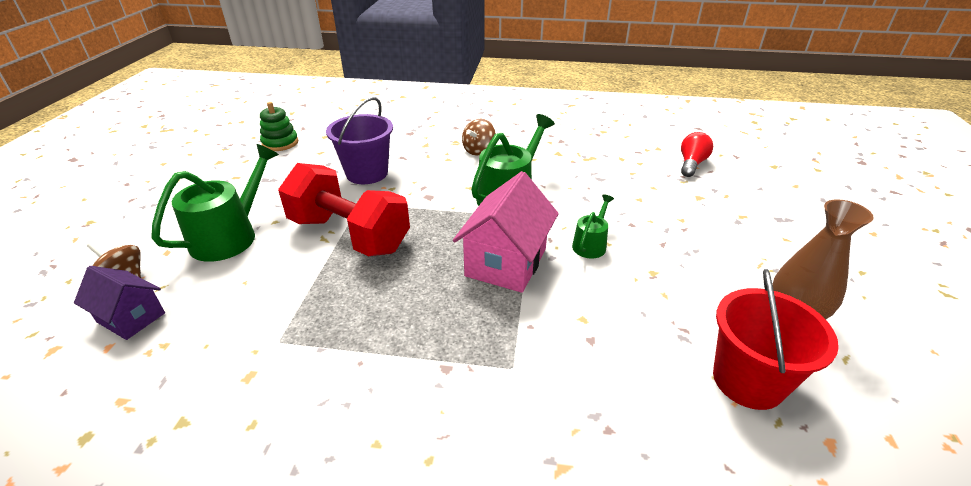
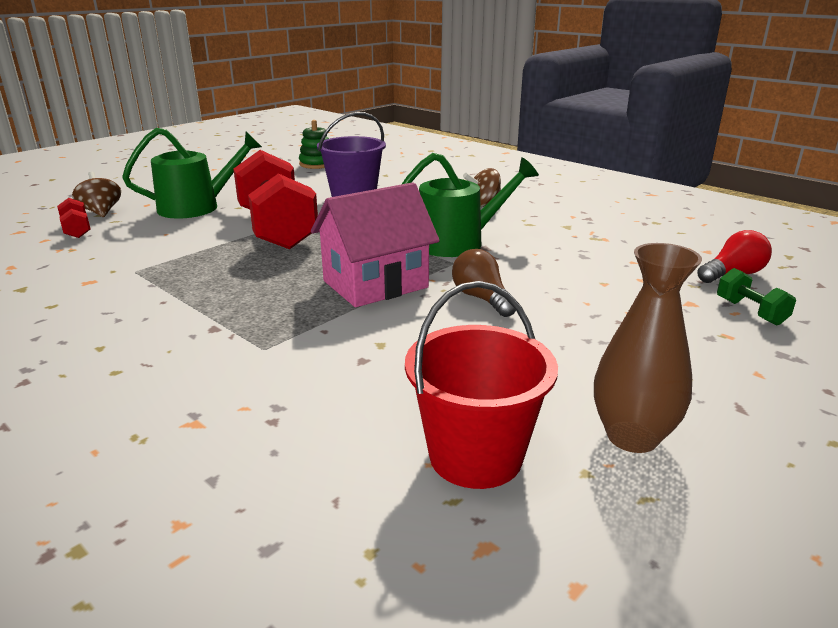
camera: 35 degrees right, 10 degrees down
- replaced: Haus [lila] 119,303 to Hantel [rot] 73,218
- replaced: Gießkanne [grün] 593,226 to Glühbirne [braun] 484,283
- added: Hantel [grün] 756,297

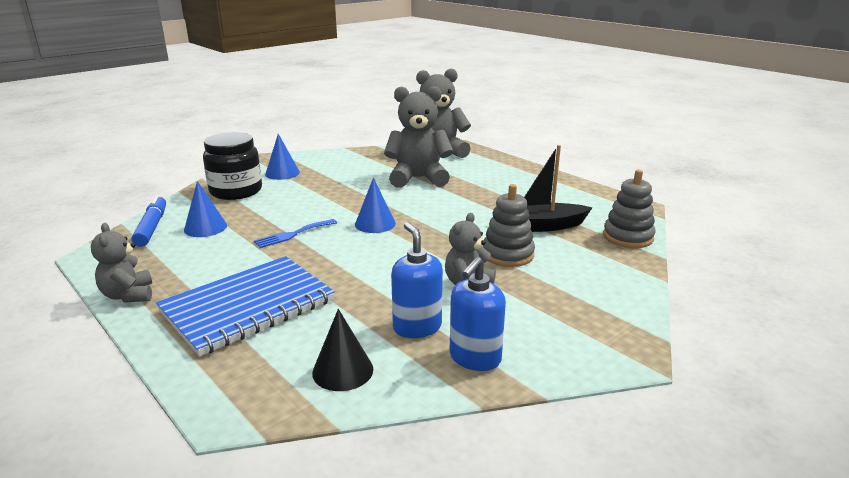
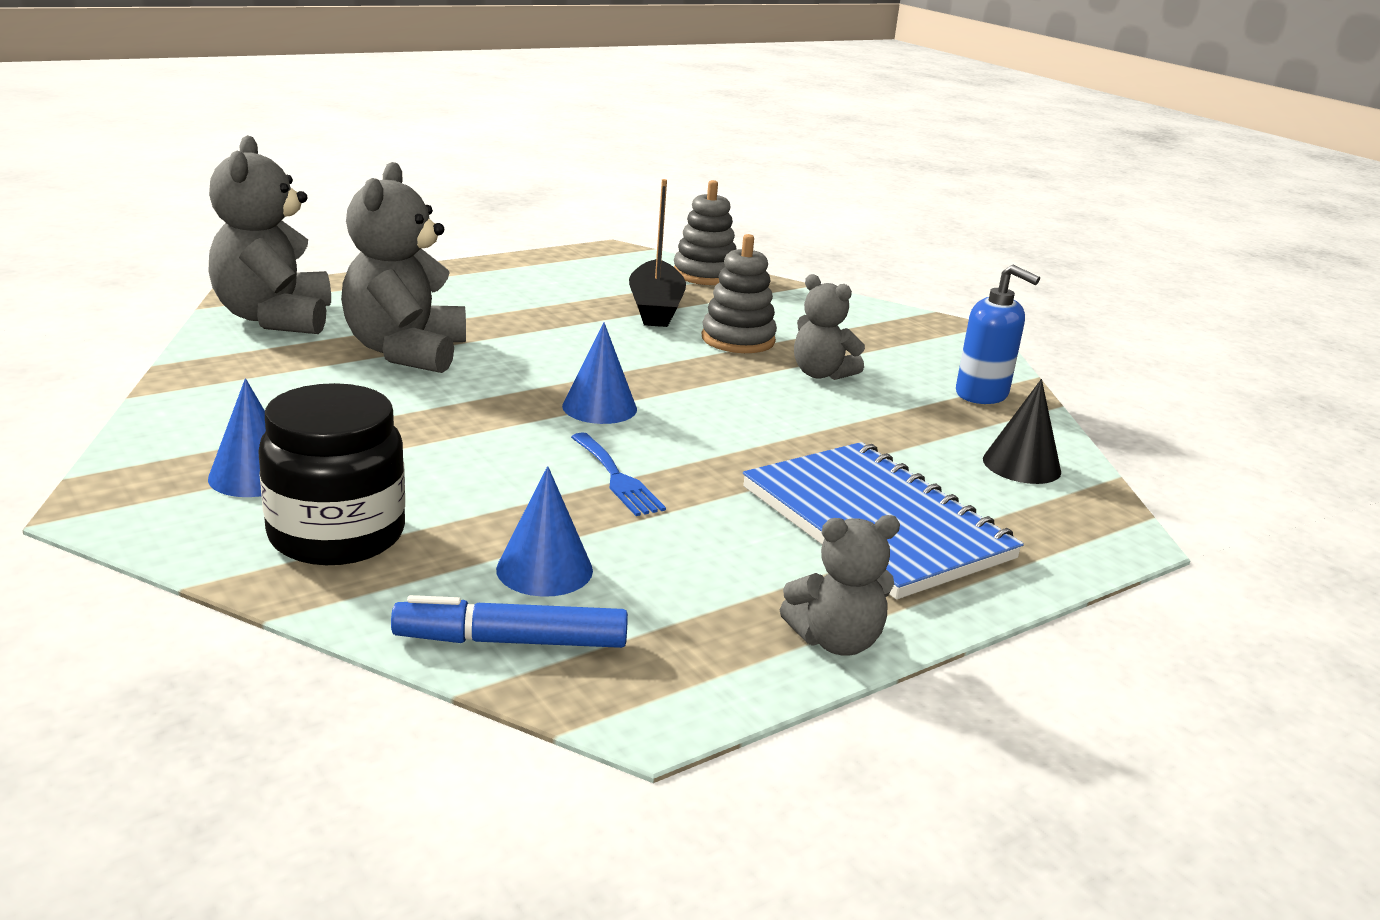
camera: 85 degrees left, 0 degrees up
- removed: Seifenspender [blau] 417,280

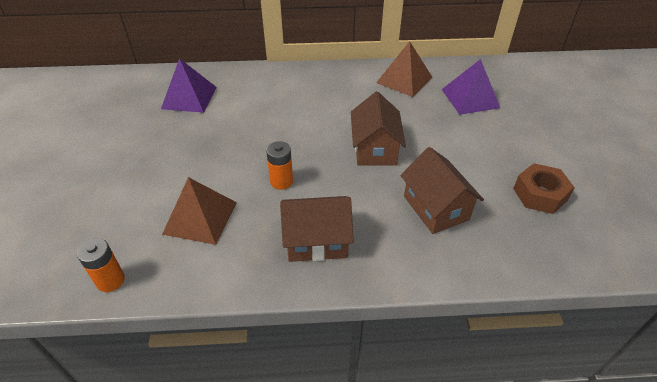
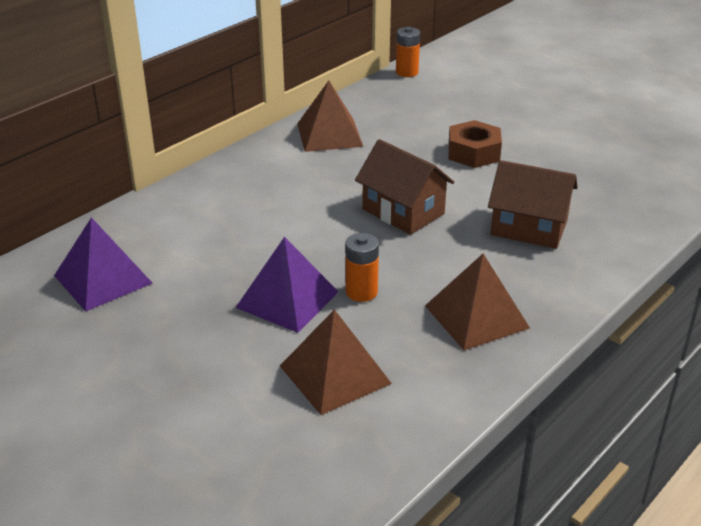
camera: 45 degrees left, 10 degrees down
- moved: Pyramide [lila] 470,87 to 287,285
- moved: Batterie [orange] 101,265 to 408,52
- replaced: Haus [braun] 317,229 to Pyramide [braun] 477,302
- moved: Sechskantmutter [braun] 544,188 to 475,144

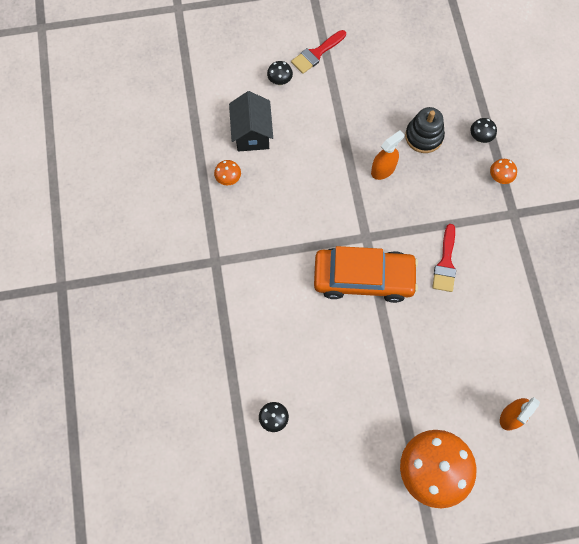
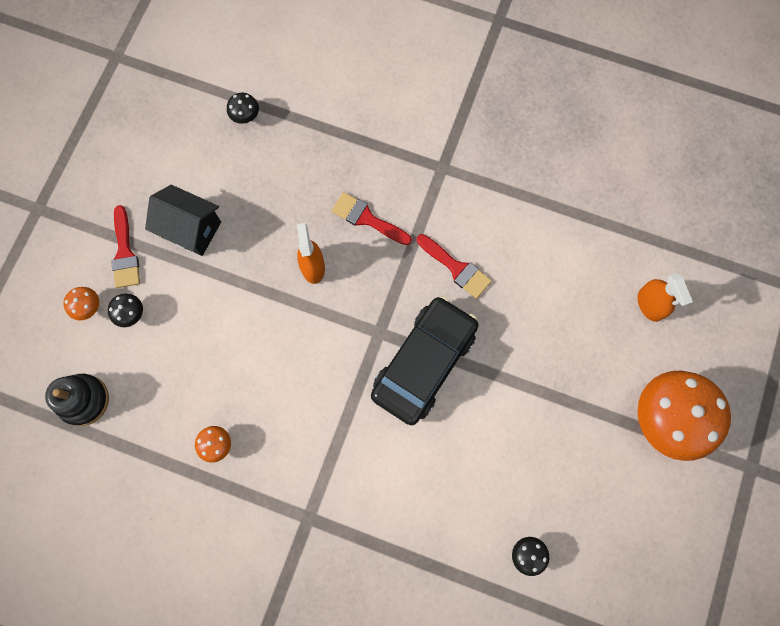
camera: 60 degrees left, 5 degrees up
- moved: Stapelspielzeug [schwarz] 425,130 to 77,400
- moved: Pilz [orange] 503,171 to 81,303
- moved: Haus [schwarz] 251,121 to 183,220
- moved: Pilz [schwarz] 483,130 to 243,108
- added: Pinsel [rot] 372,218
- recoloured: Auto [orange] 366,274 to Auto [schwarz] 425,360

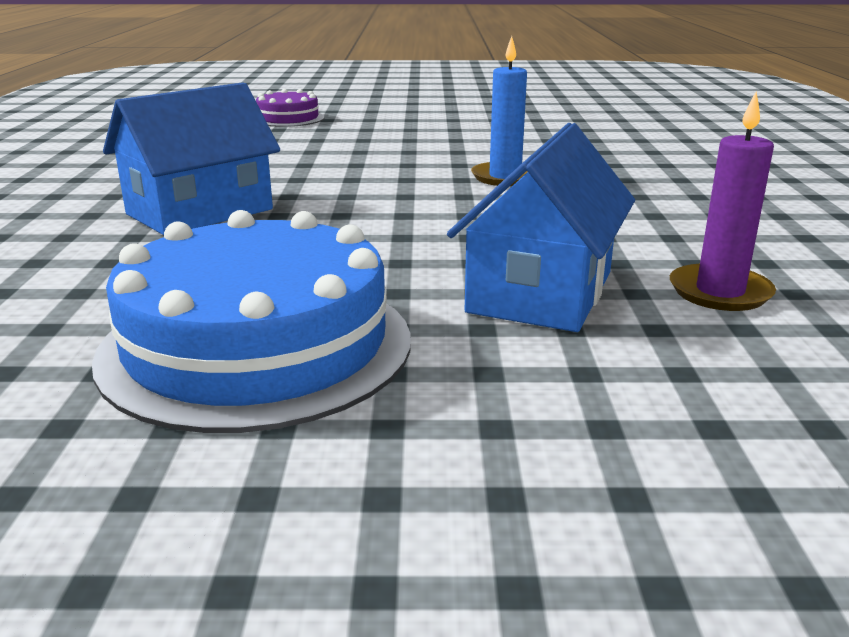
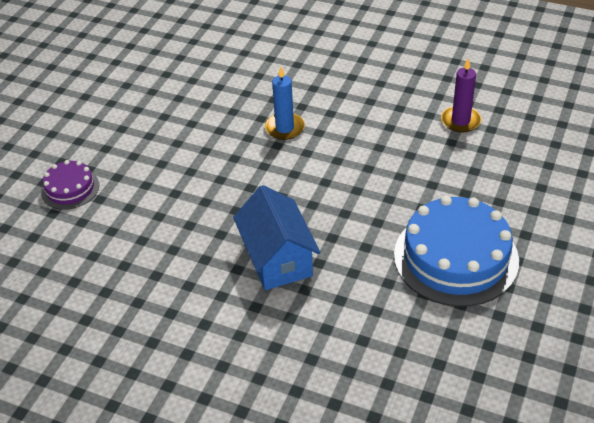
camera: 65 degrees left, 20 degrees up
- removed: Haus [blau] 541,227

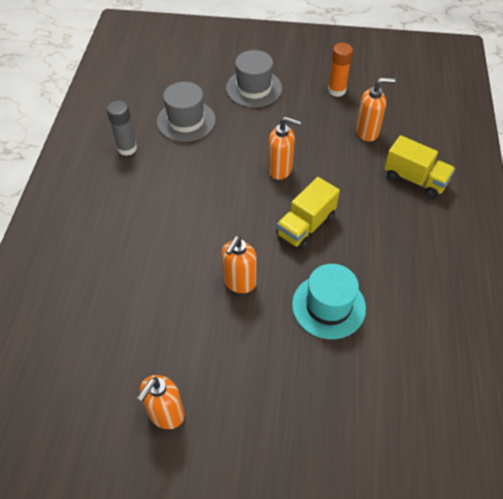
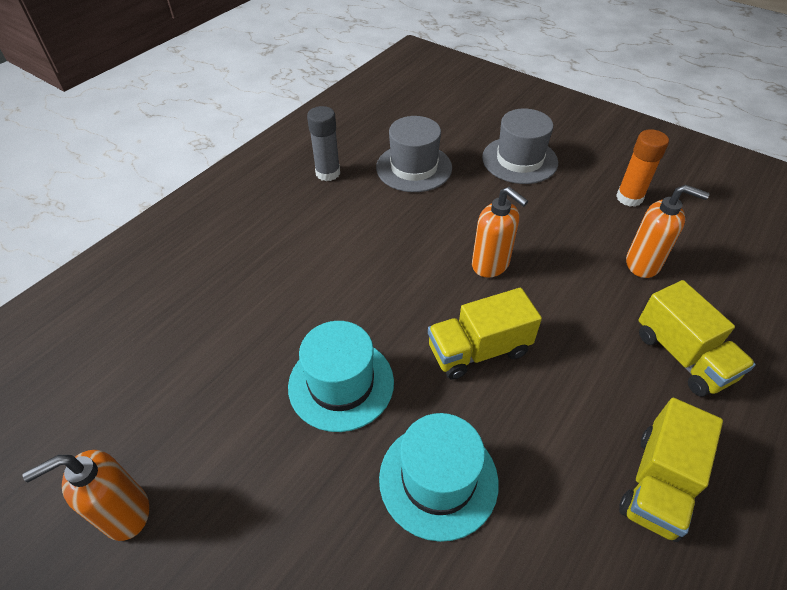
camera: 30 degrees right, 5 degrees down
- replaced: Seifenspender [orange] 239,264 to Hut [türkis] 341,376
- added: Lastwagen [gelb] 671,470

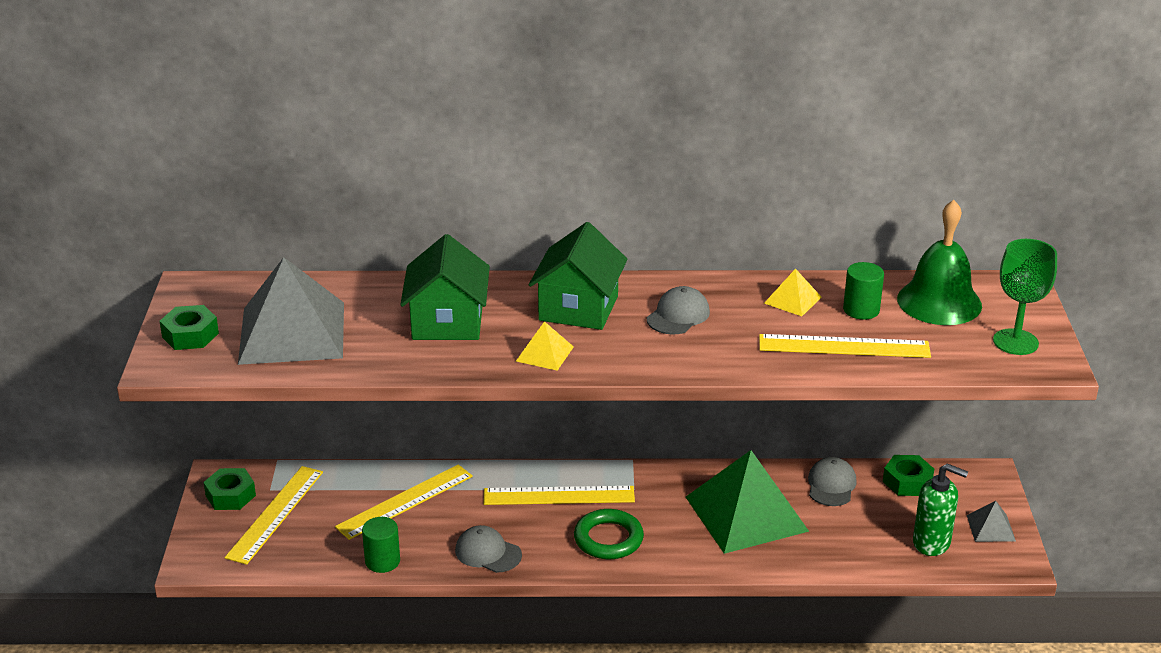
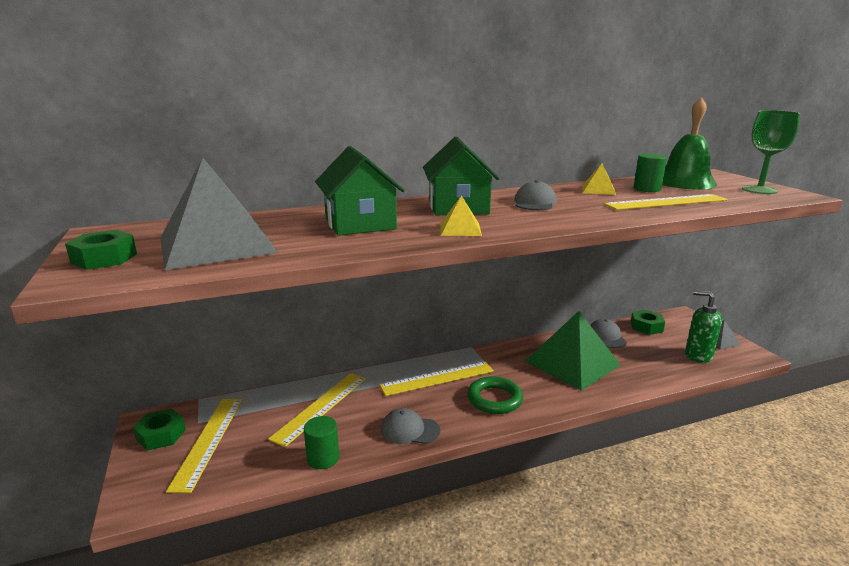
camera: 20 degrees left, 10 degrees down
- turned: Seifenspender [grün] 940,509 = 703,326 150 degrees counterclockwise

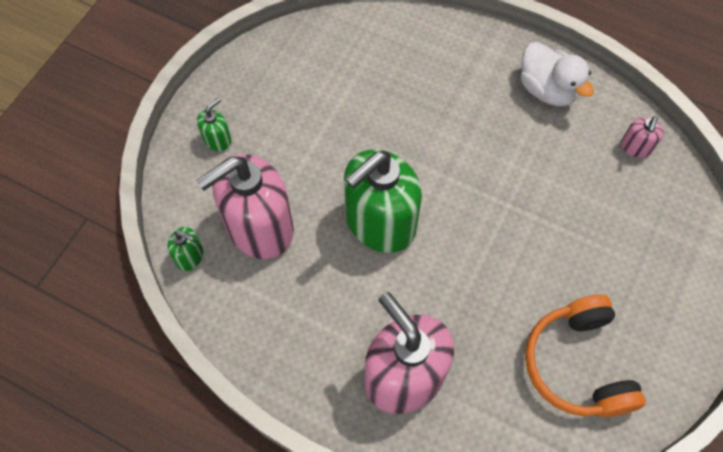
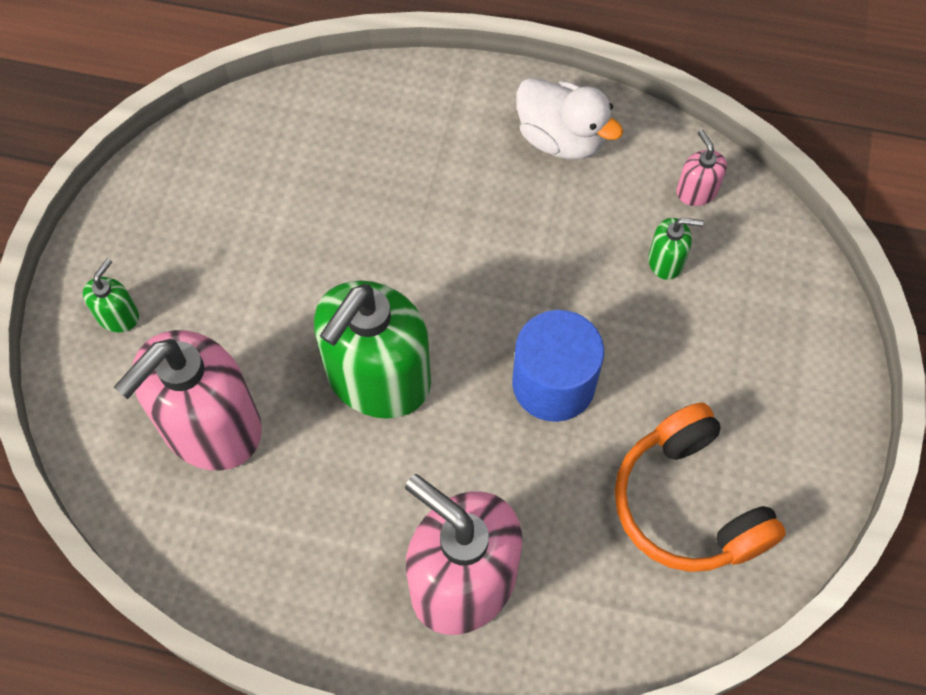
camera: 15 degrees left, 0 degrees up
- added: Vollzylinder [blau] 558,366
- moved: Seifenspender [grün] 185,249 to 675,249
- turned: Seifenspender [rosa] 642,137 = 702,168 150 degrees clockwise

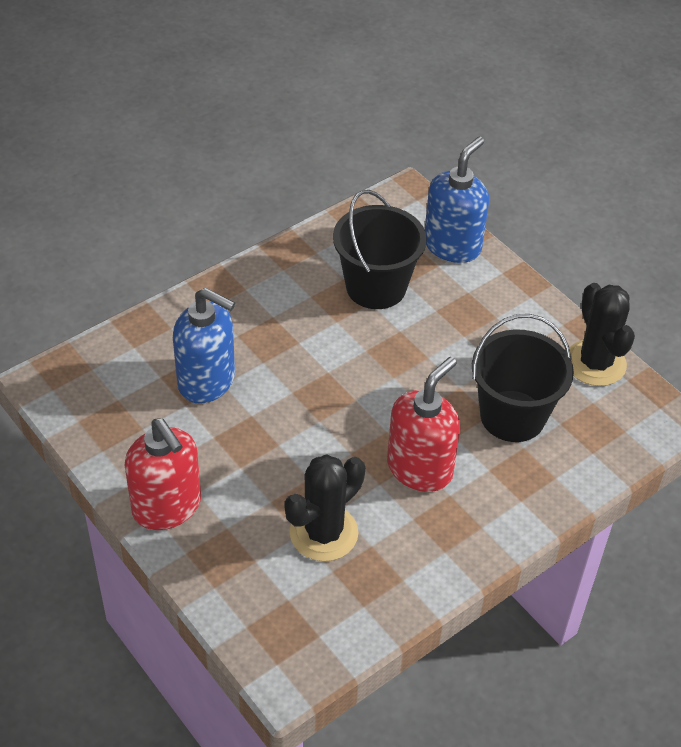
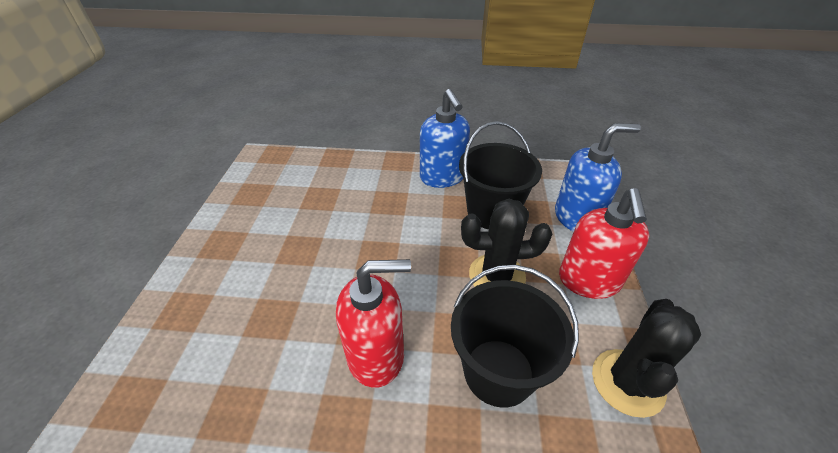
camera: 45 degrees right, 5 degrees down
- moved: Seifenspender [blau] 204,346 to 445,138
- moved: Kaktus [schwarz] 325,507 to 506,243
- moved: Seifenspender [rot] 163,474 to 604,243

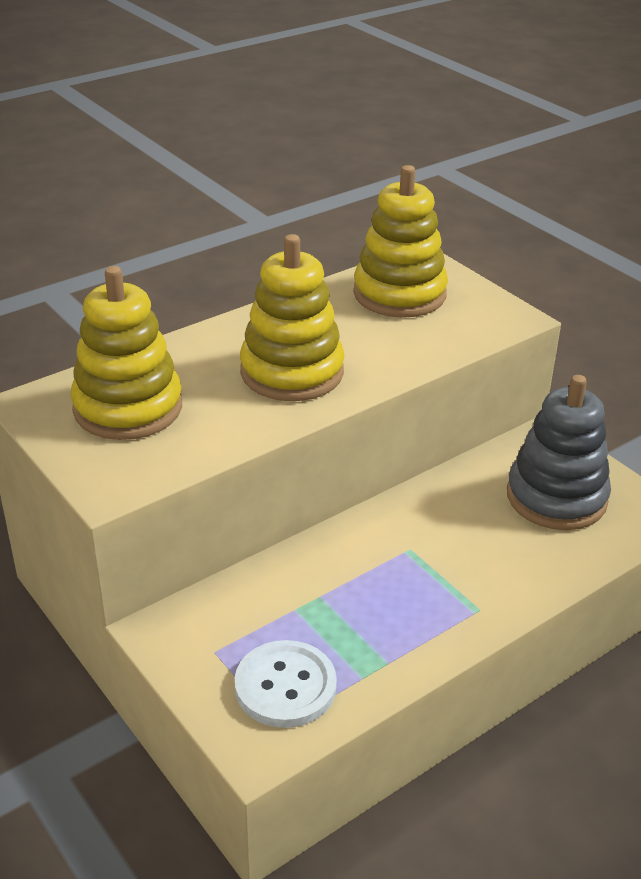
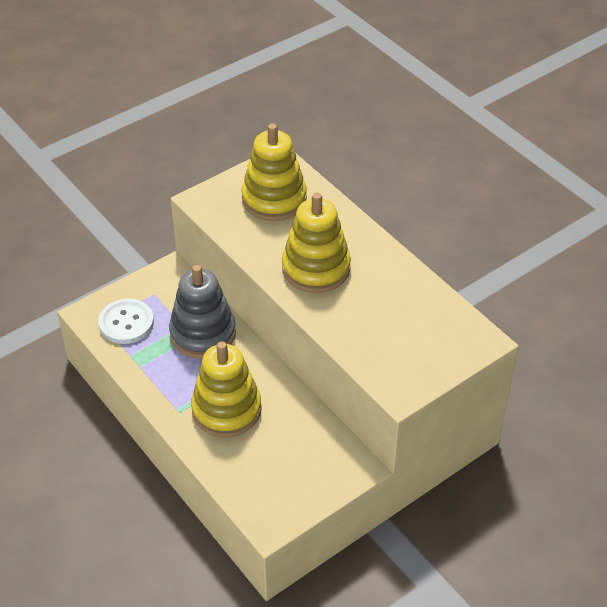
camera: 90 degrees right, 10 degrees up
- moved: Stapelspielzeug [grau] 559,452 to 202,312
- moved: Stapelspielzeug [gelb] 400,241 to 226,389

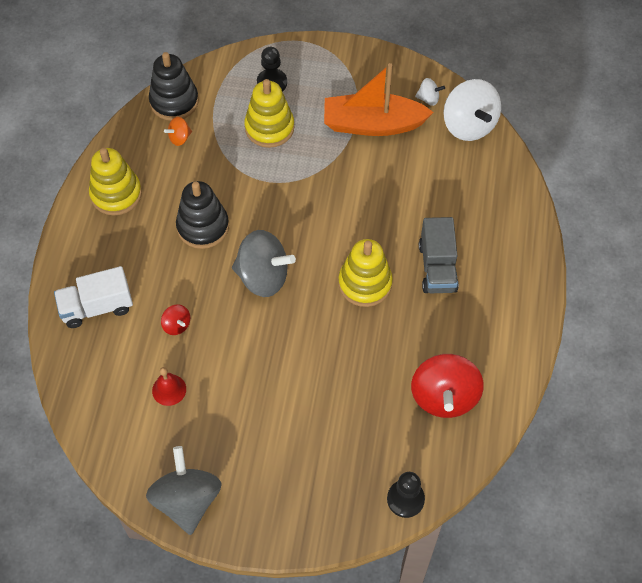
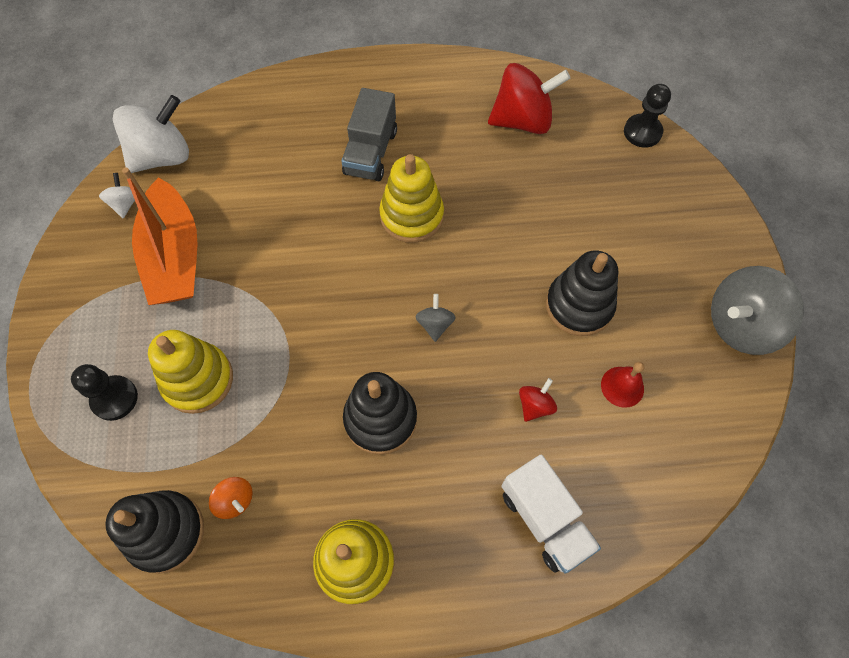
camera: 105 degrees left, 5 degrees up
- turned: Lastwagen [grau] 439,255 = 369,134 120 degrees clockwise
- resized: Kreisel [grau] 264,263 = 436,318 x0.47
- added: Stapelspielzeug [schwarz] 582,293

